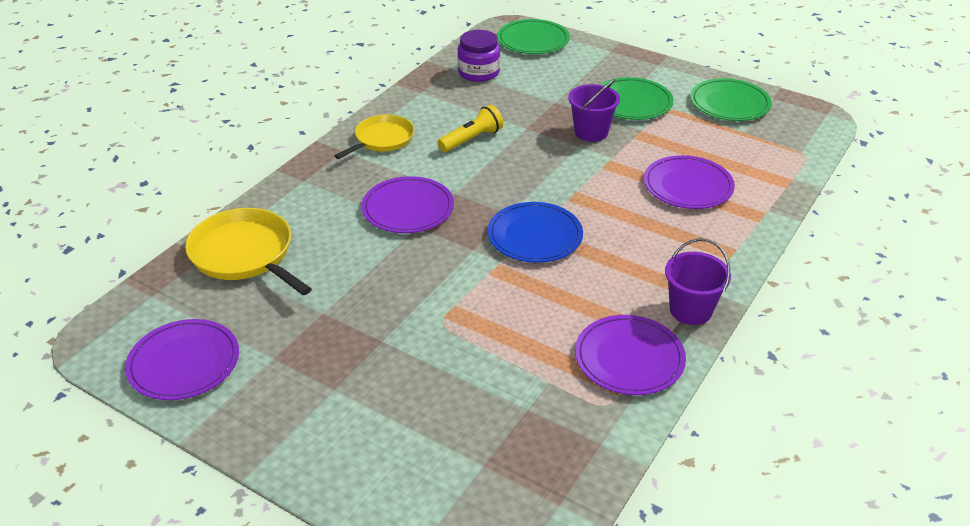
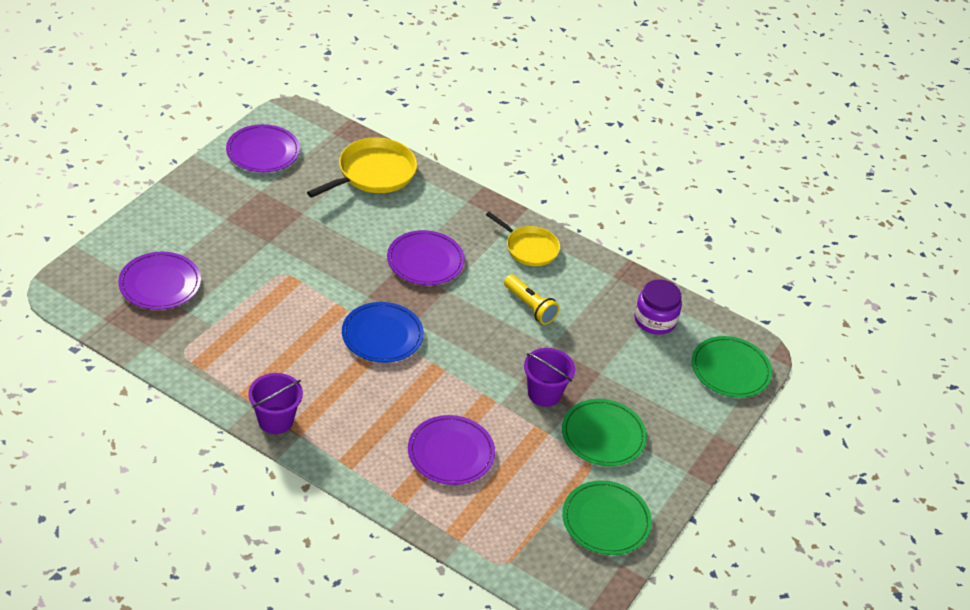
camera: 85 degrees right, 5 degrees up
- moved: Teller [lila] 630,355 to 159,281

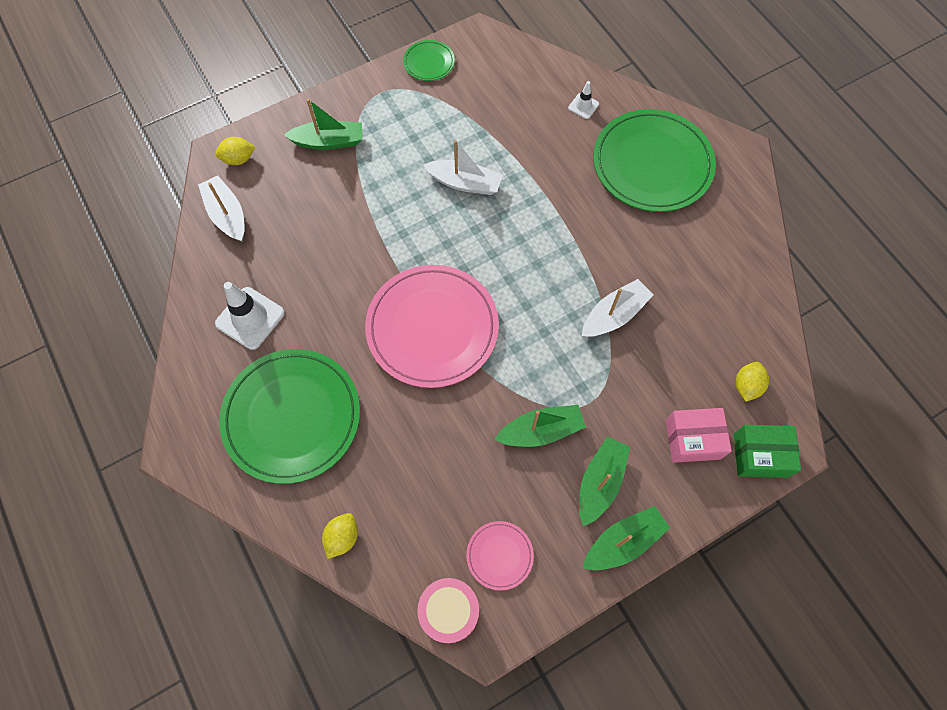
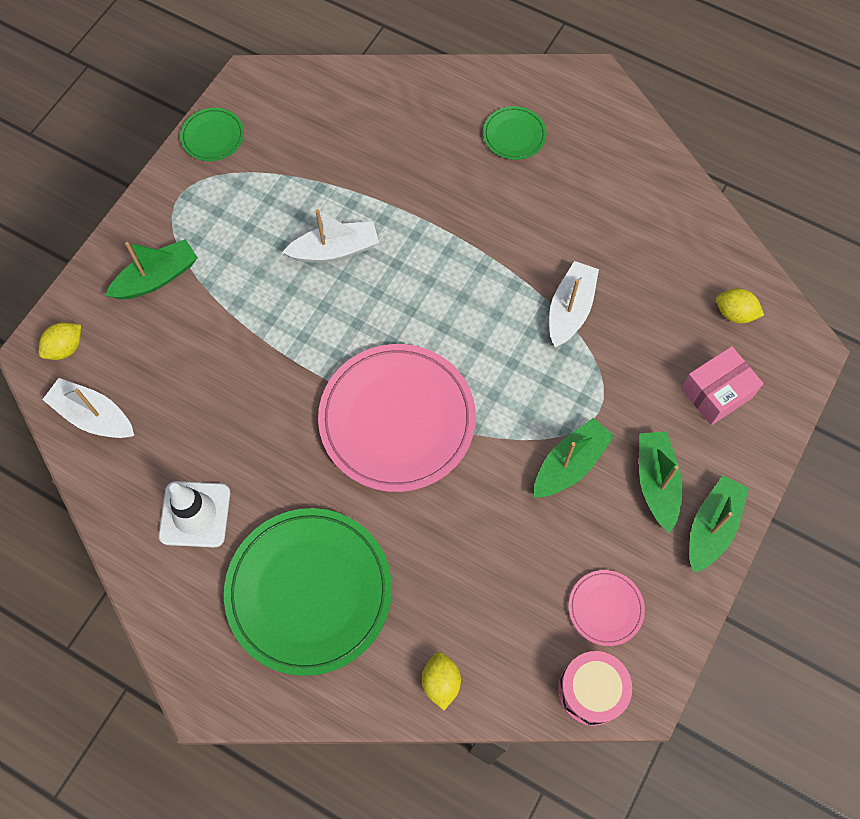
camera: 30 degrees left, 0 degrees up
- resized: Teller [grün] 654,160 = 515,133 x0.45
- turned: Zitrone [gelb] 752,382 = 740,306 60 degrees counterclockwise
- removed: Leitkegel [weiß] 583,100
- removed: Schachtel [grün] 767,451

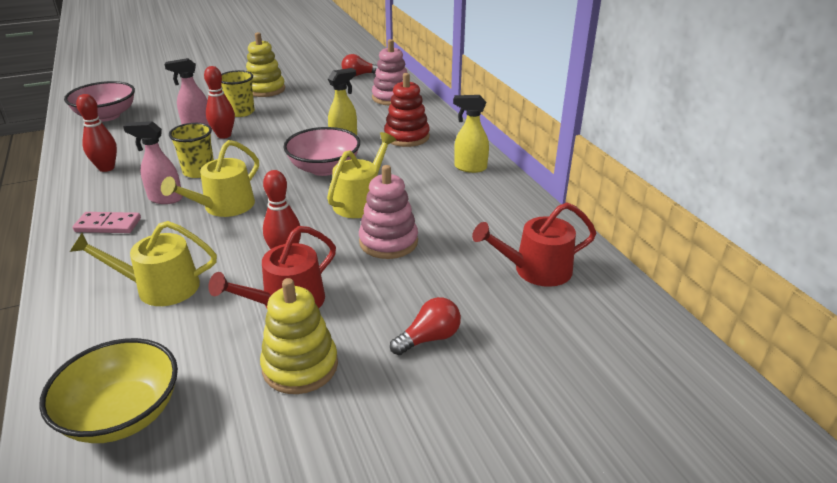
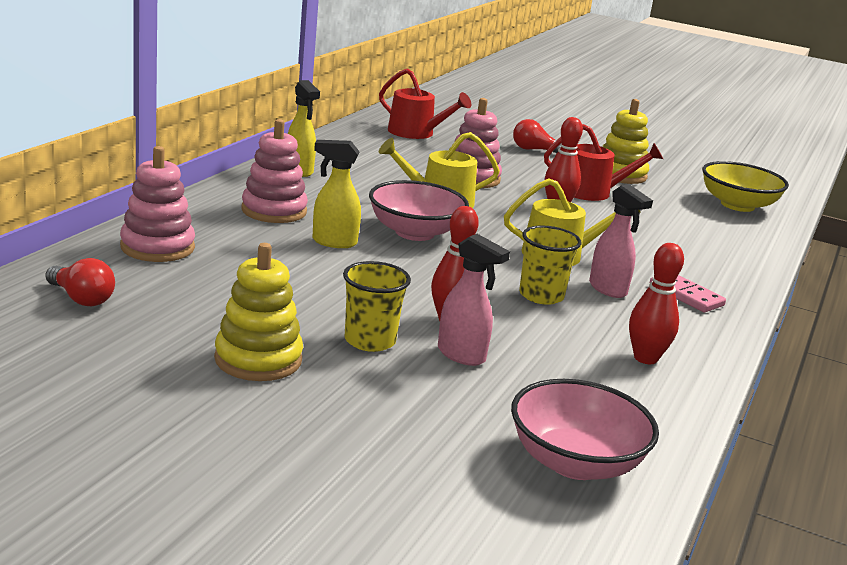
camera: 135 degrees left, 10 degrees down
- recoloured: Stapelspielzeug [rot] 407,110 to Stapelspielzeug [rosa] 274,171
- removed: Gießkanne [gelb] 143,263

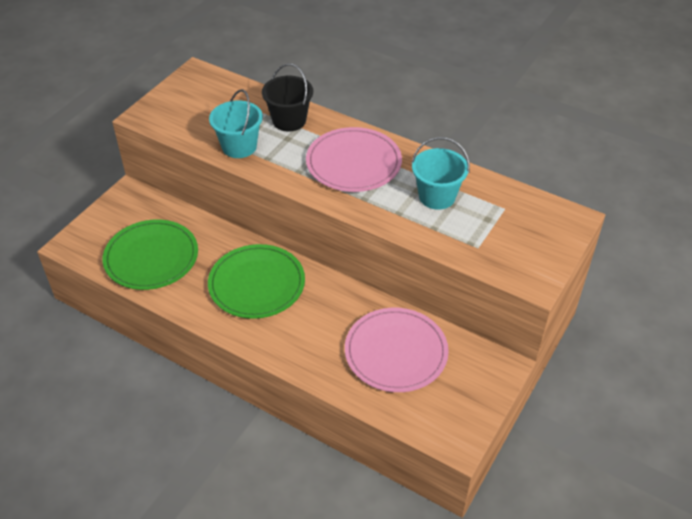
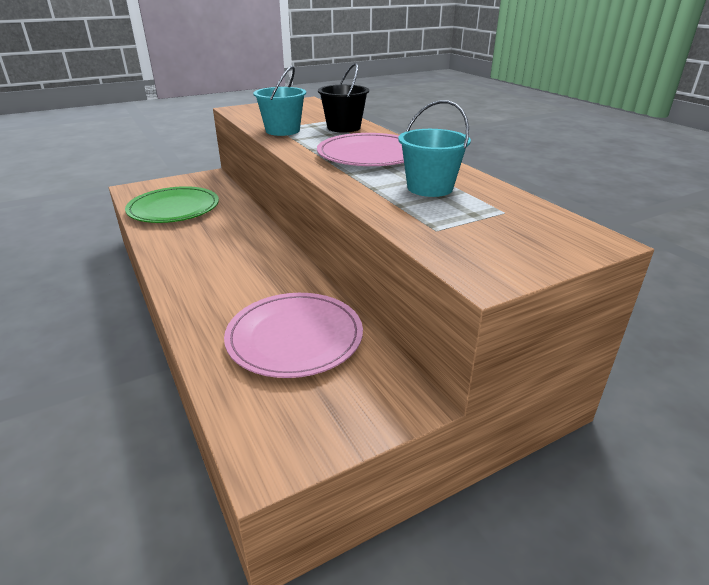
camera: 30 degrees right, 15 degrees down
- removed: Teller [grün] 256,281

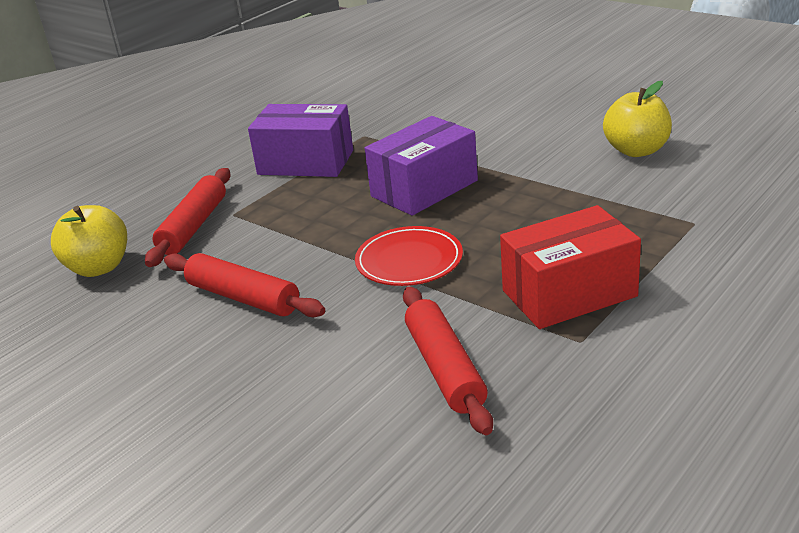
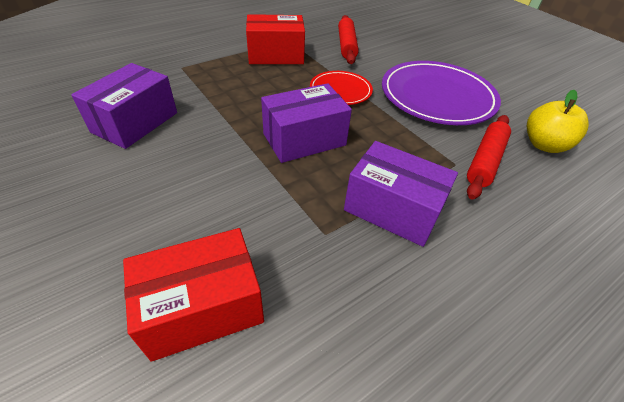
camera: 170 degrees left, 15 degrees up
- replaced: Apfel [gelb] 637,119 to Schachtel [lila] 124,106
- added: Schachtel [rot] 193,295
- replaced: Nudelholz [rot] 244,285 to Teller [lila] 441,93

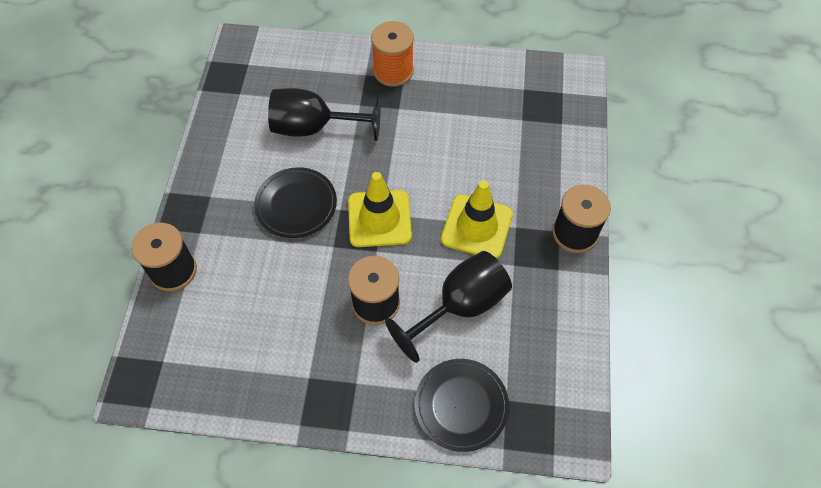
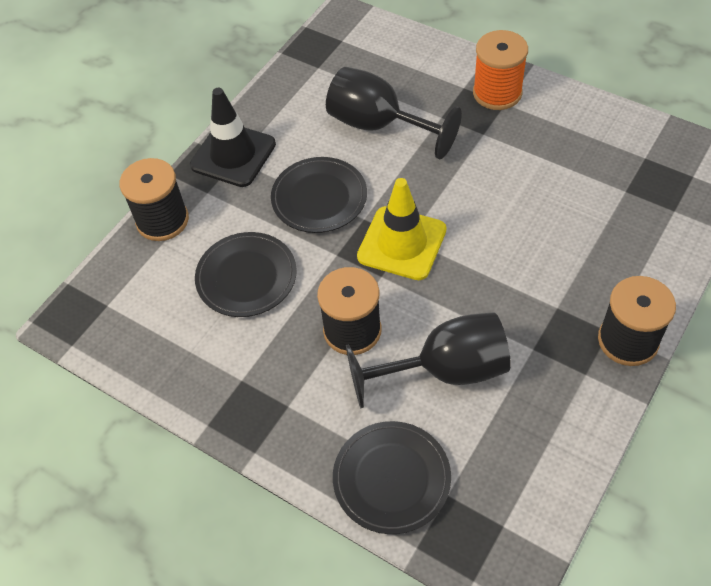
camera: 30 degrees right, 5 degrees down
- added: Leitkegel [schwarz] 233,137
- added: Teller [schwarz] 246,274
- removed: Leitkegel [gelb] 477,219

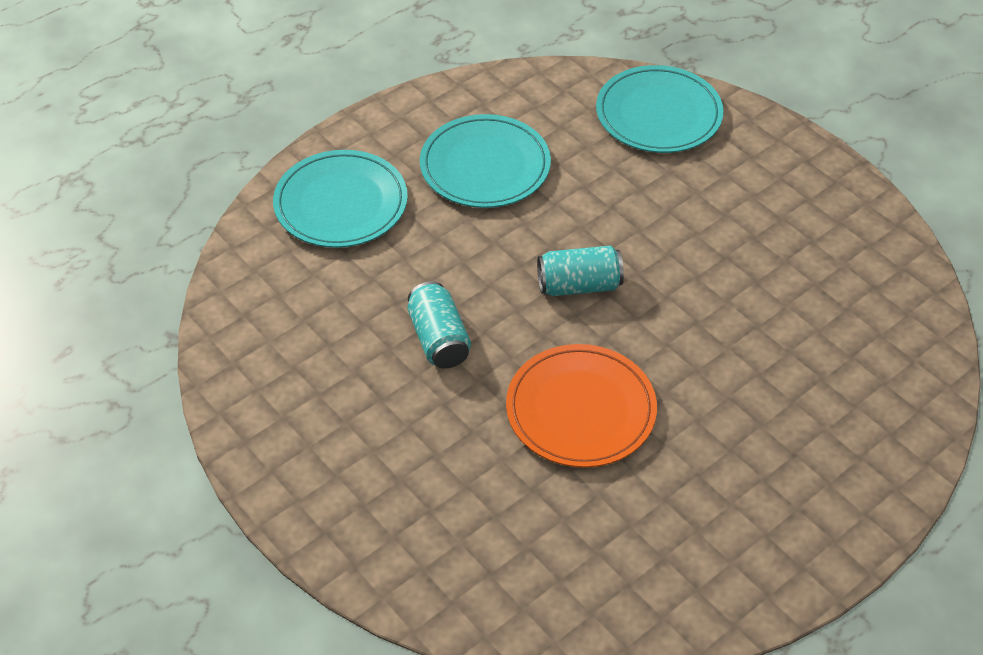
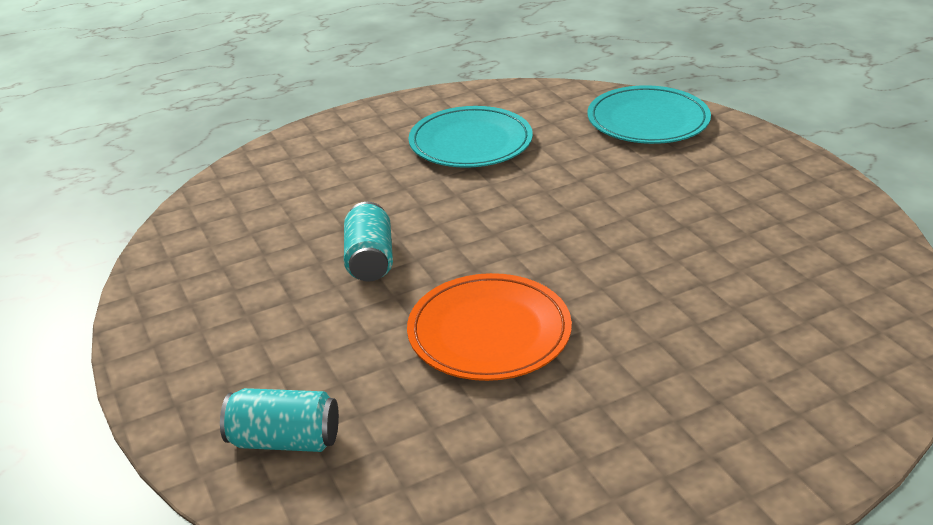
camera: 15 degrees right, 15 degrees down
- moved: Dose [türkis] 580,271 to 279,420
- removed: Teller [türkis] 340,199

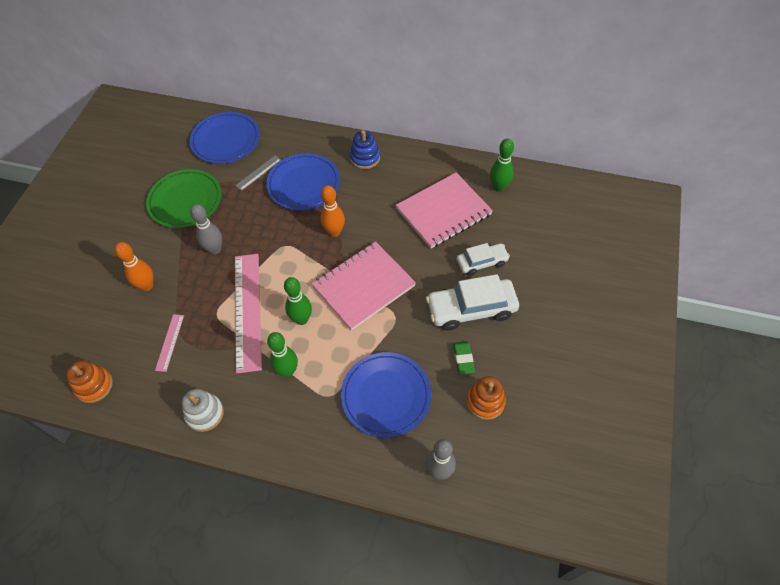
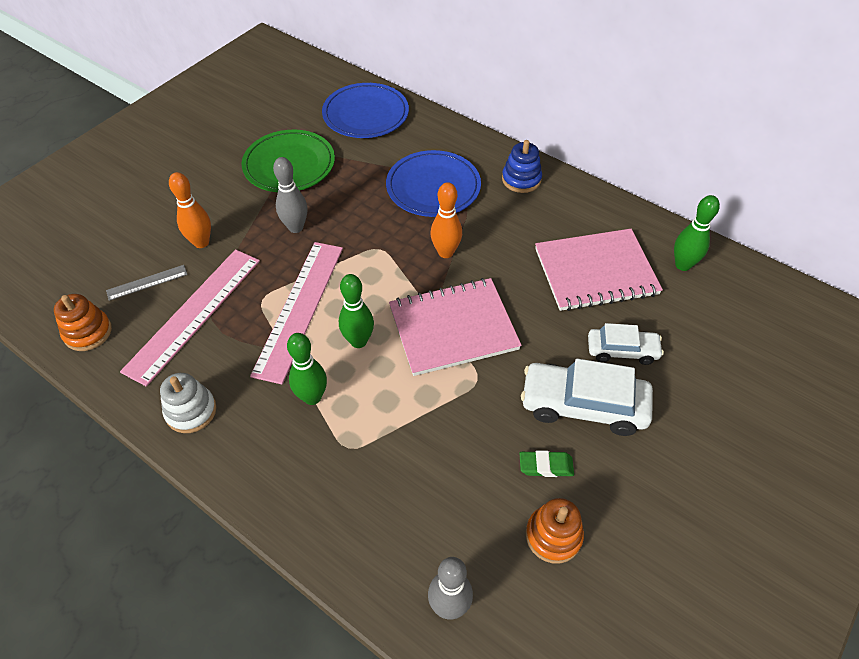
camera: 20 degrees right, 5 degrees down
- moved: Lineal [grau] 258,173 to 147,283
- resized: Lineal [rosa] 169,343 = 190,317 x2.18
- turned: Radiergummi [grün] 464,357 = 546,463 75 degrees clockwise
- removed: Teller [blau] 386,395

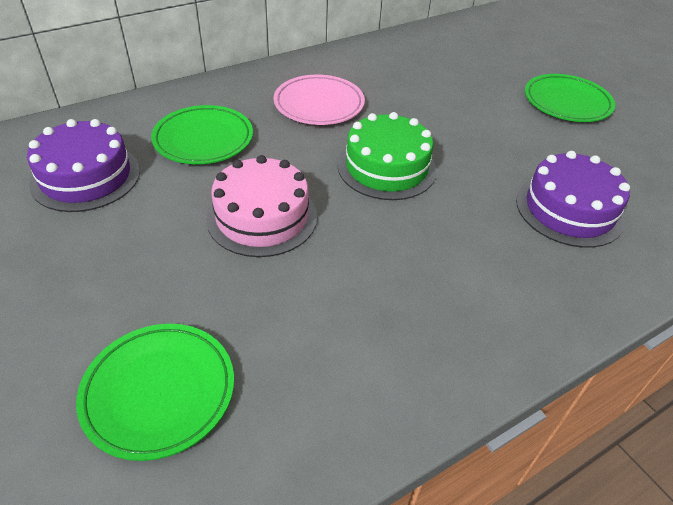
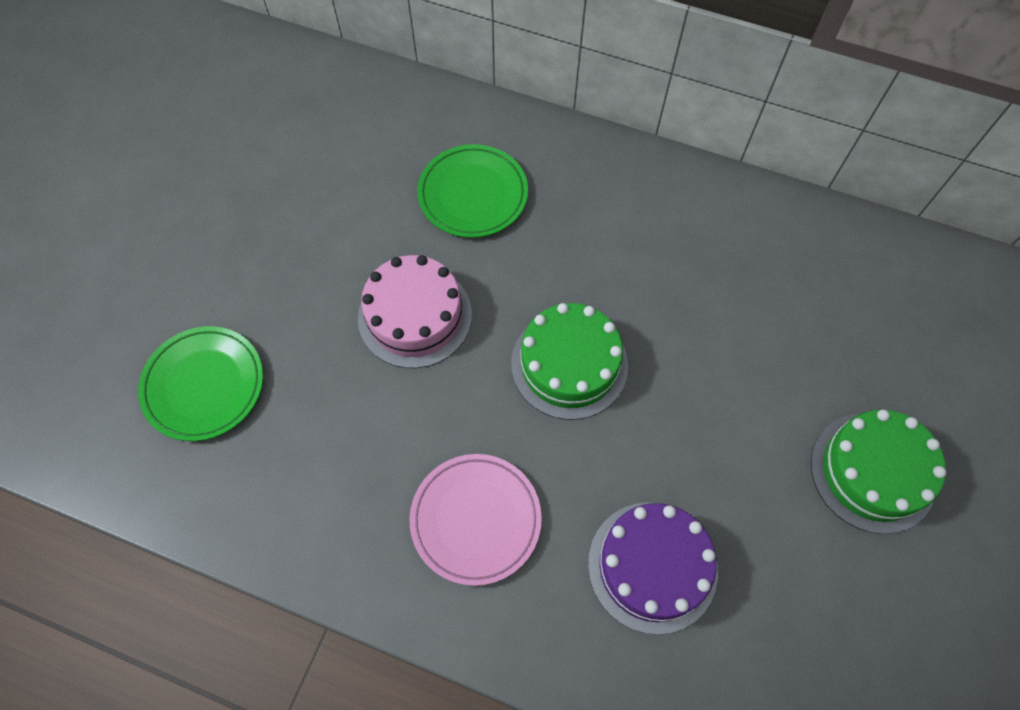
camera: 55 degrees right, 20 degrees up
- moved: Teller [rosa] 319,100 to 475,520
- replaced: Teller [grün] 570,98 to Kuchen [grün] 878,472
- removed: Kuchen [lila] 83,165

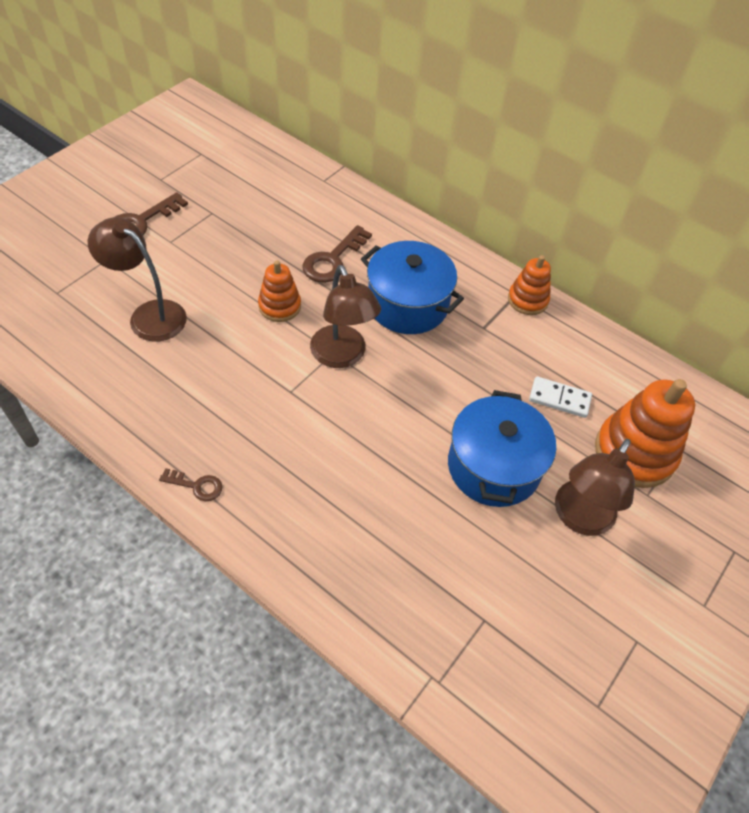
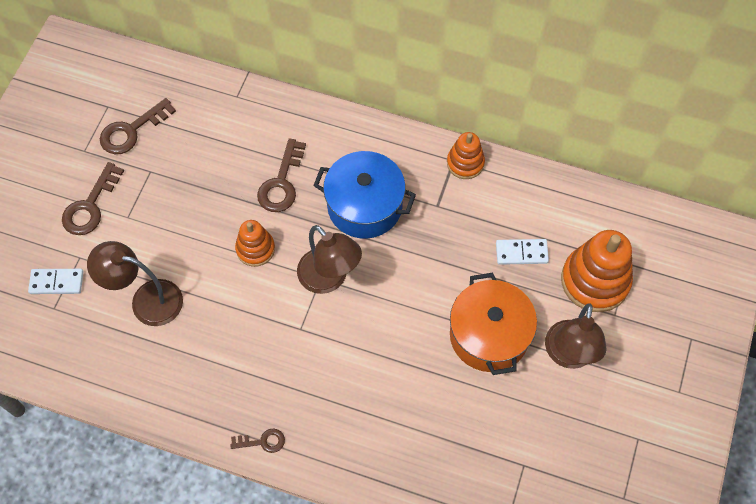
camera: 15 degrees left, 10 degrees up
- added: Dominostein [weiß] 55,281
- added: Schlüssel [braun] 138,126
- recoloured: Kochtopf [blau] 502,448 to Kochtopf [orange] 493,323

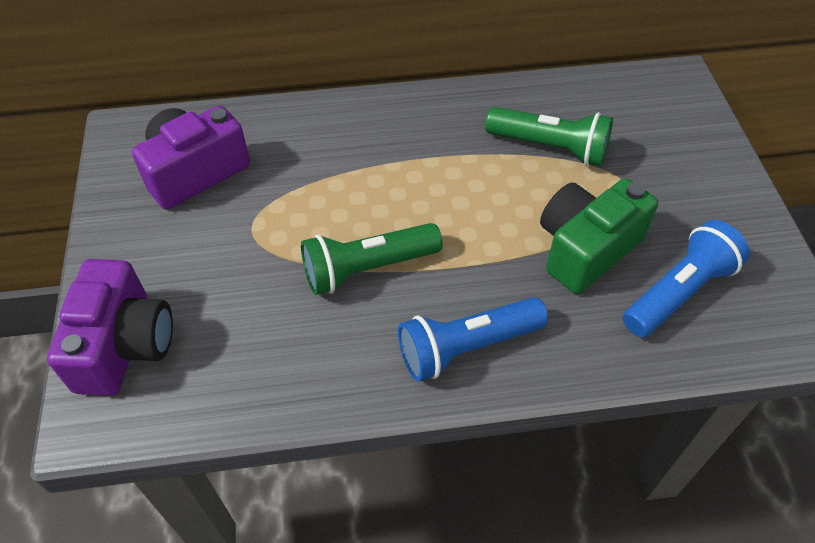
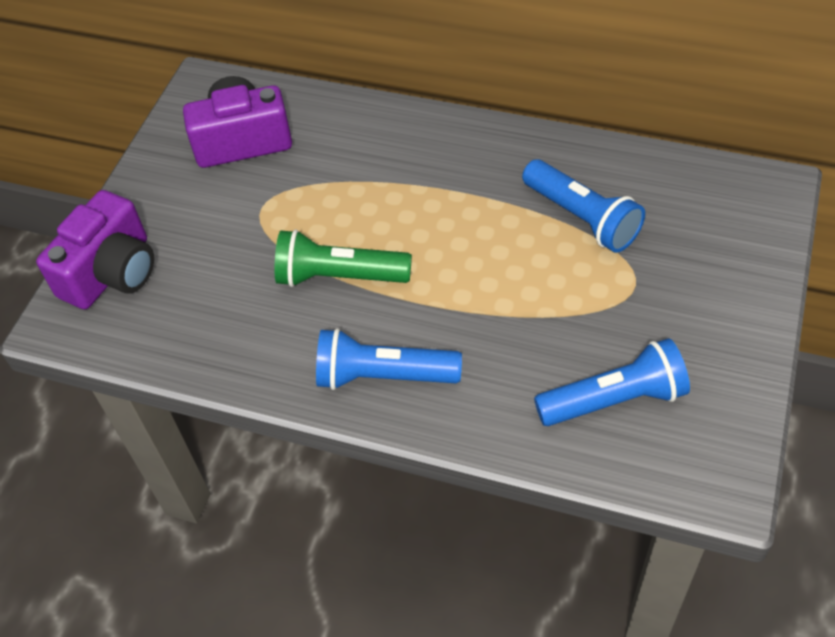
camera: 30 degrees right, 0 degrees up
- recoloured: Taschenlampe [grün] 549,136 to Taschenlampe [blau] 583,206
- removed: Kamera [grün] 599,236

